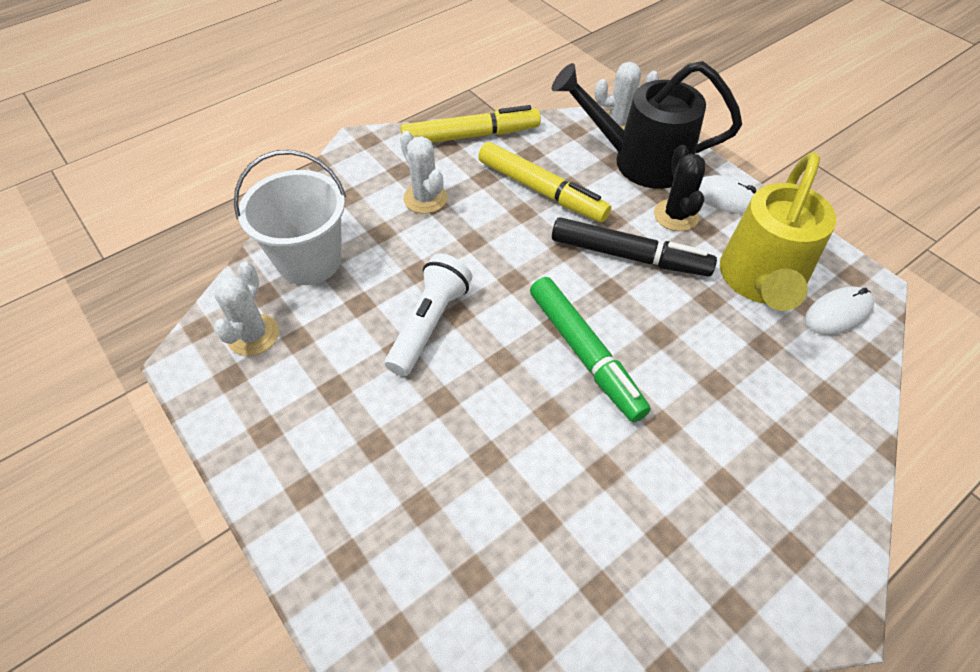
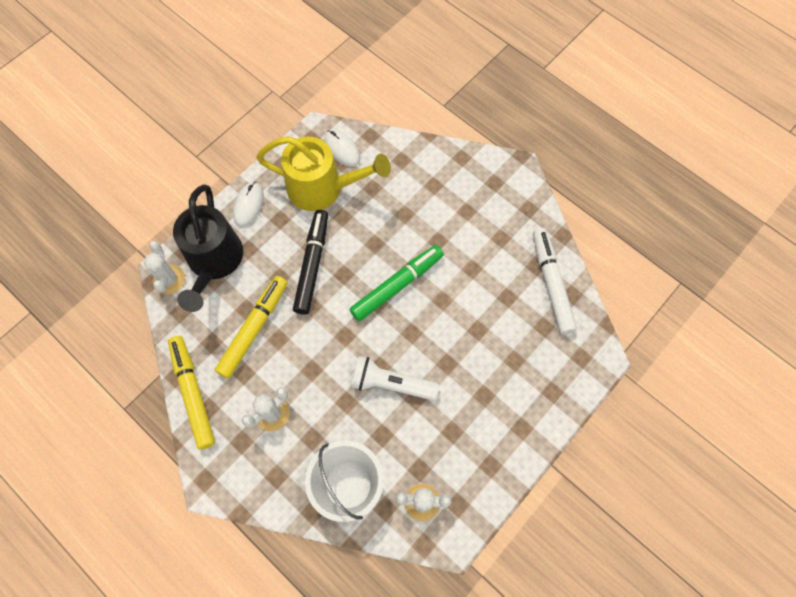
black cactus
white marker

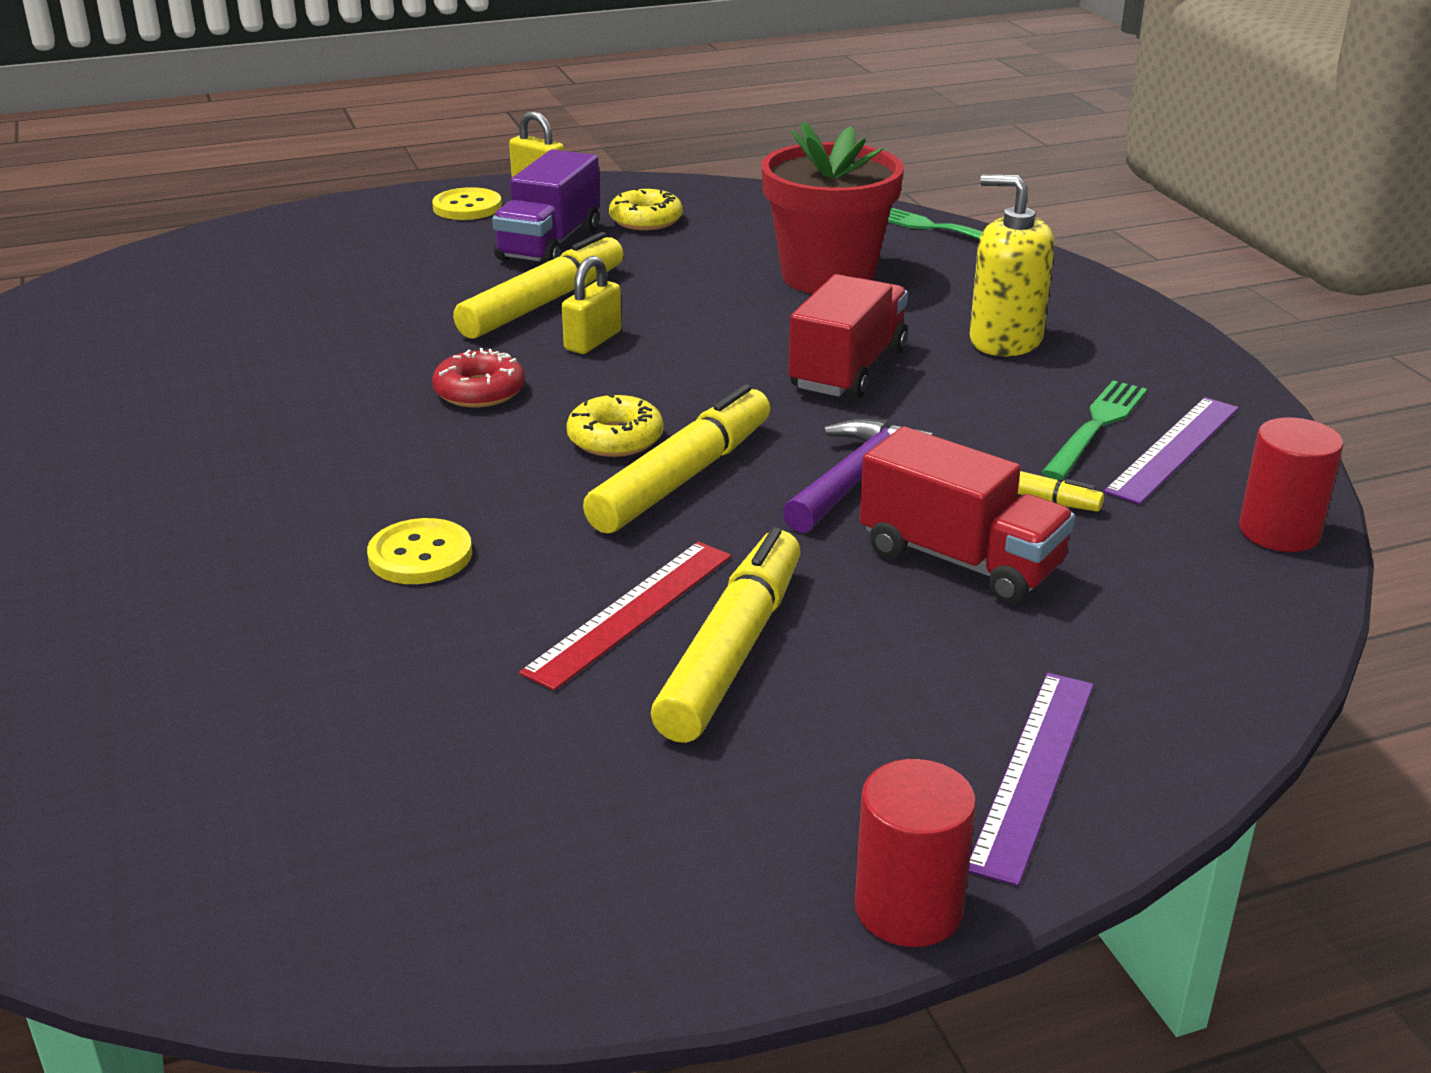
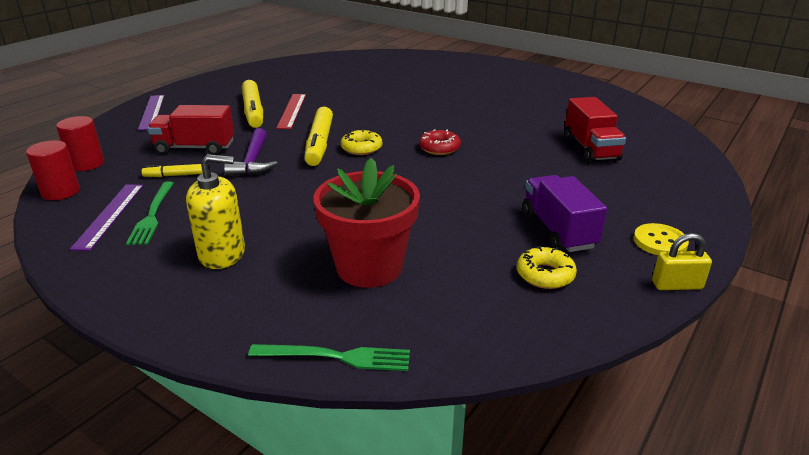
yellow button (no. 1 from left in the first image)
yellow marker (no. 1 from left in the first image)
yellow padlock (no. 2 from left in the first image)
red truck (no. 2 from left)
red cylinder (no. 2 from left)

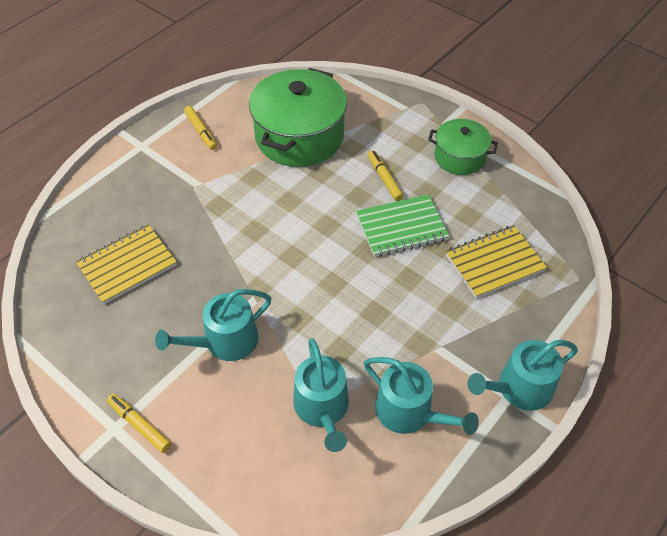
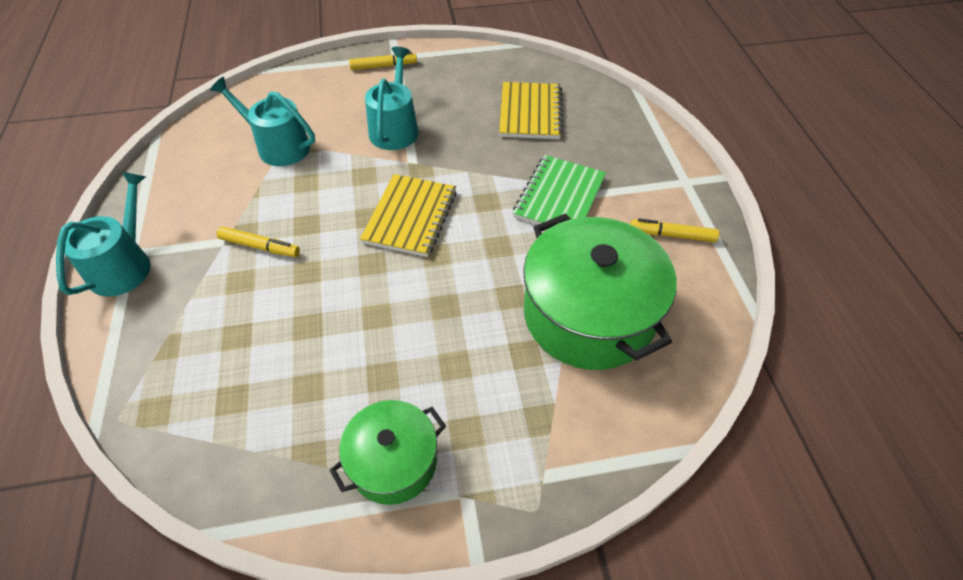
green notebook
turquoise watering can (no. 3 from left in the first image)
yellow marker (no. 1 from left)
yellow notebook (no. 1 from left)

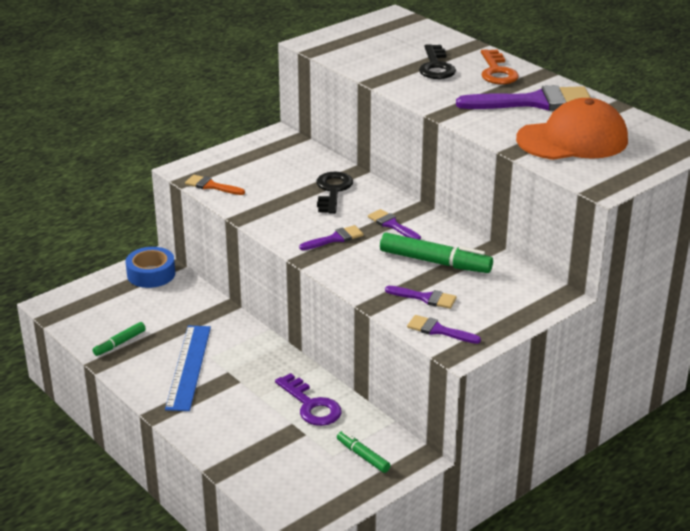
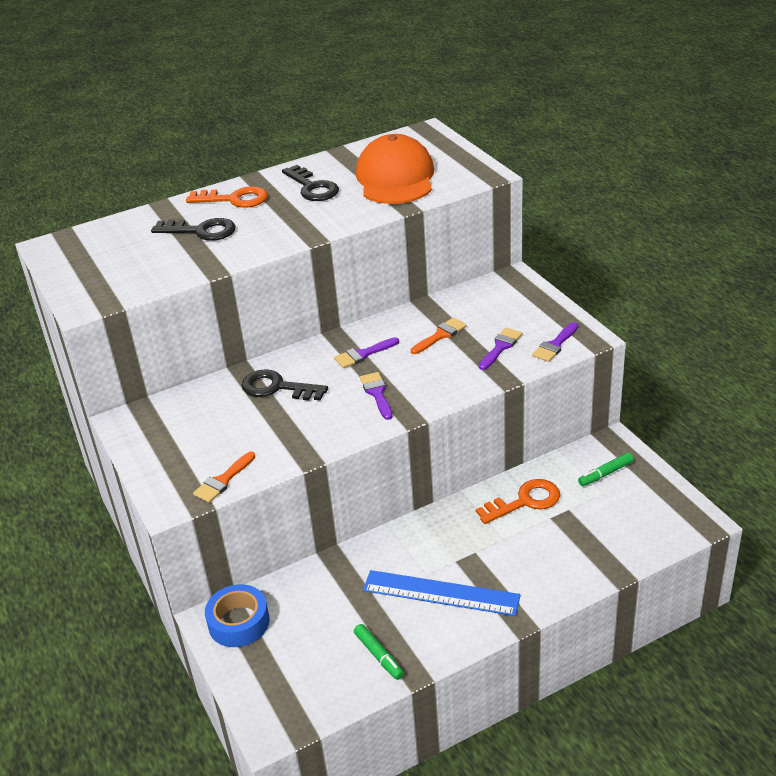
orange key (no. 2 from left)
orange brush (no. 2 from left)
black key (no. 3 from left)

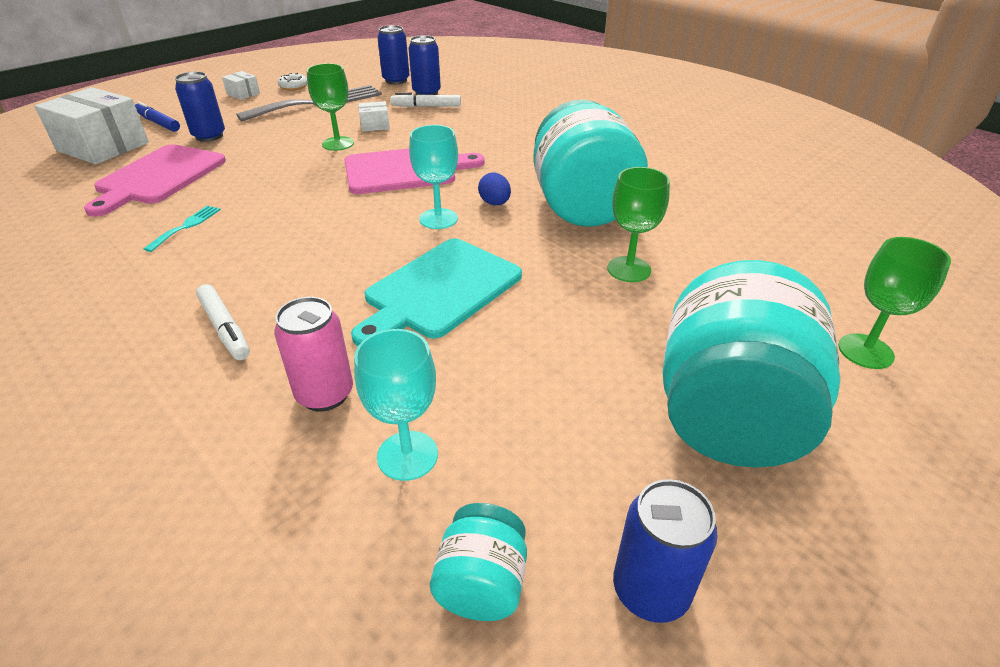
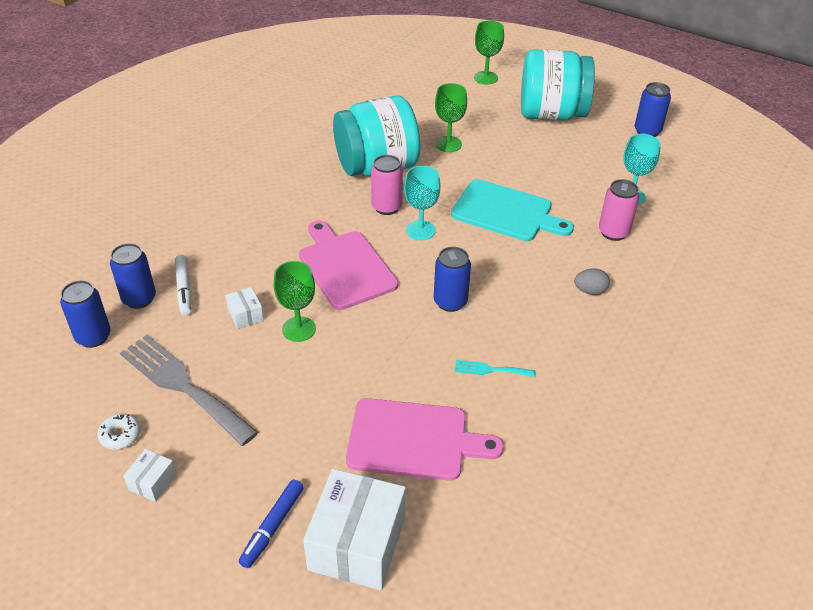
blue can (no. 3 from left)
grey egg
turquoise jar (no. 1 from left in the first image)
pink can (no. 1 from left)

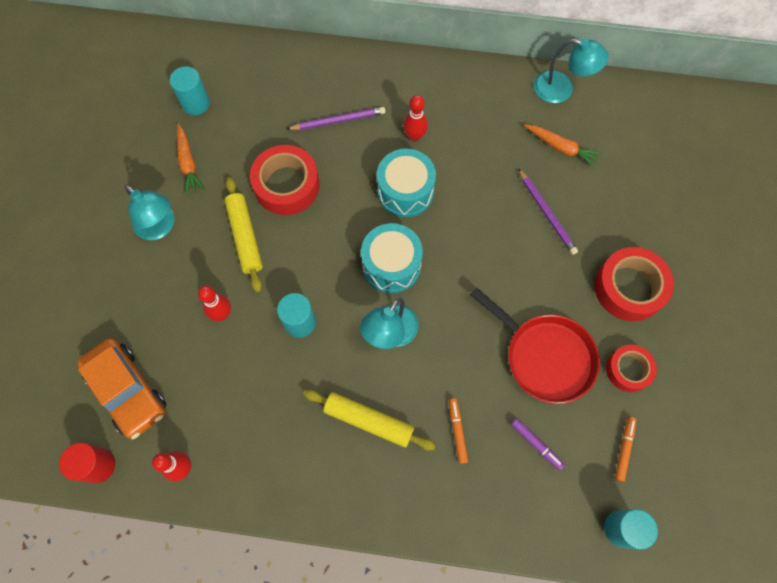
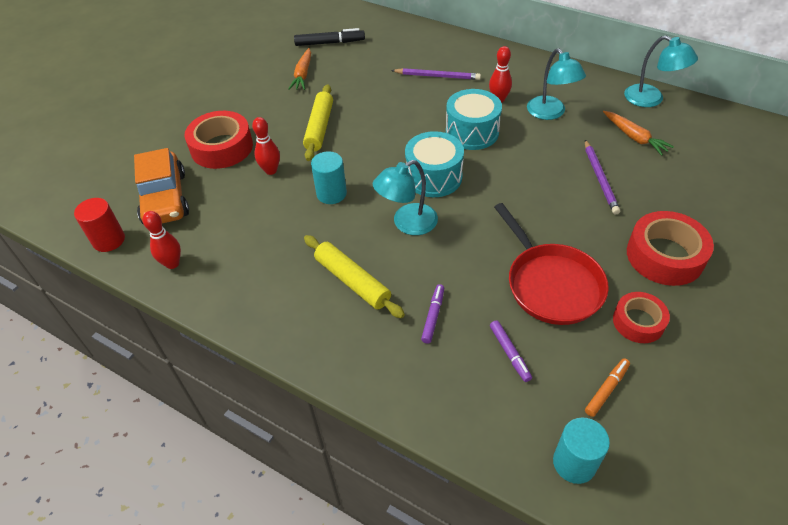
turquoise lamp (no. 2 from left)
black marker
red tape (no. 1 from left)
purple marker (no. 1 from left)

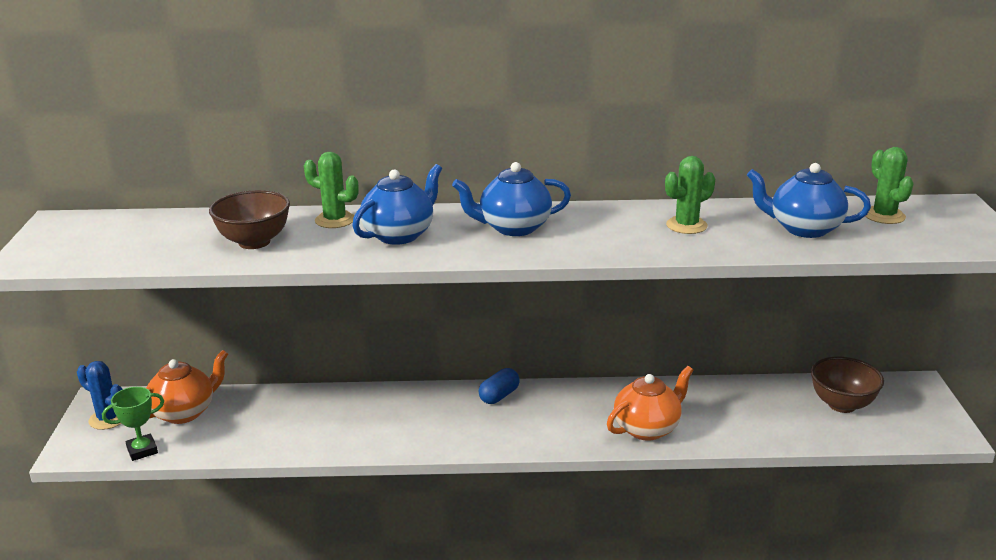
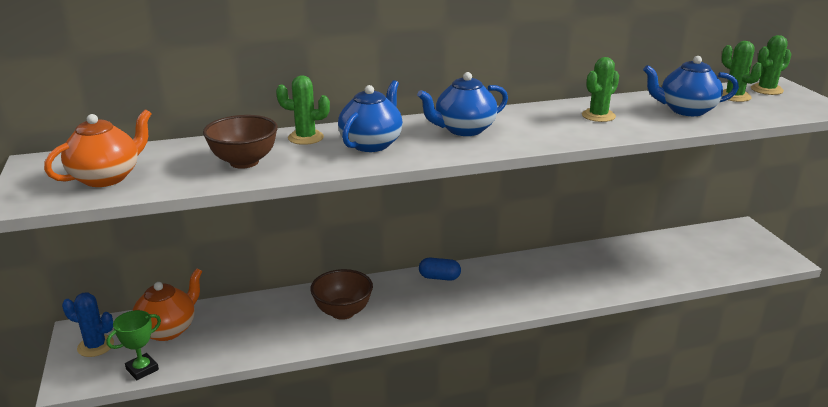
blue capsule
orange teapot (no. 1 from left)
brown bowl (no. 2 from left)
green cactus (no. 4 from left)

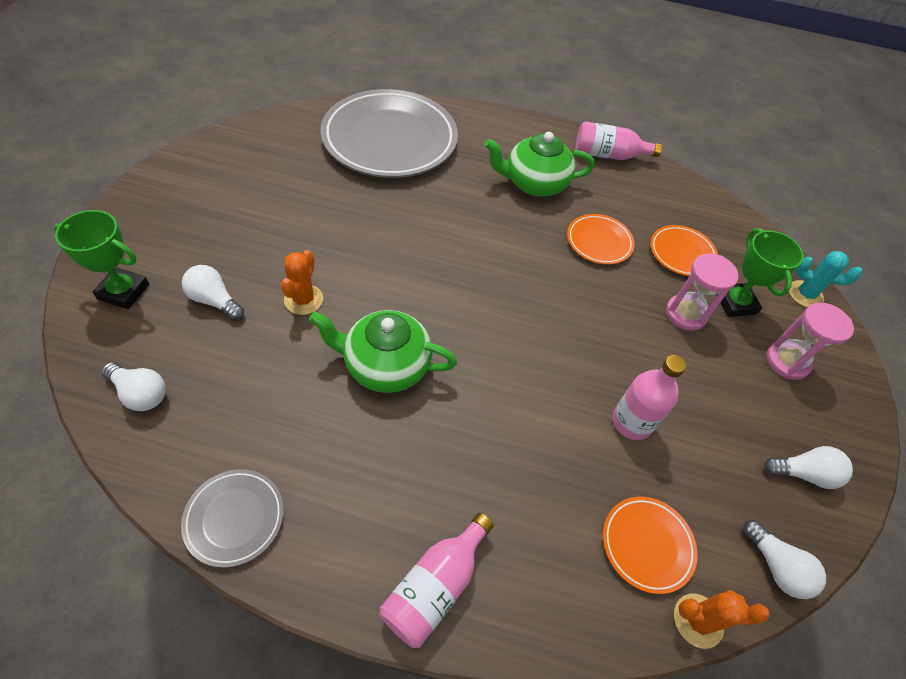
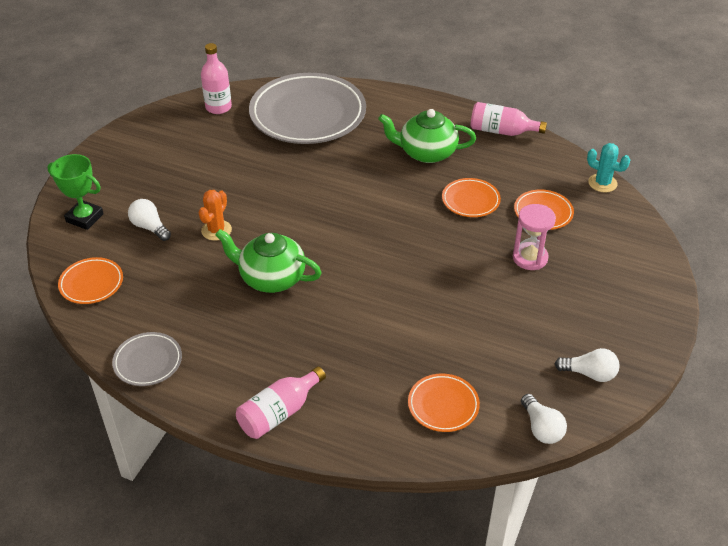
orange plate (no. 1 from left)
pink bottle (no. 1 from left)
orange cactus (no. 2 from left in the first image)
green trophy (no. 2 from left in the first image)
pink hourglass (no. 2 from left in the first image)
turquoise cactus

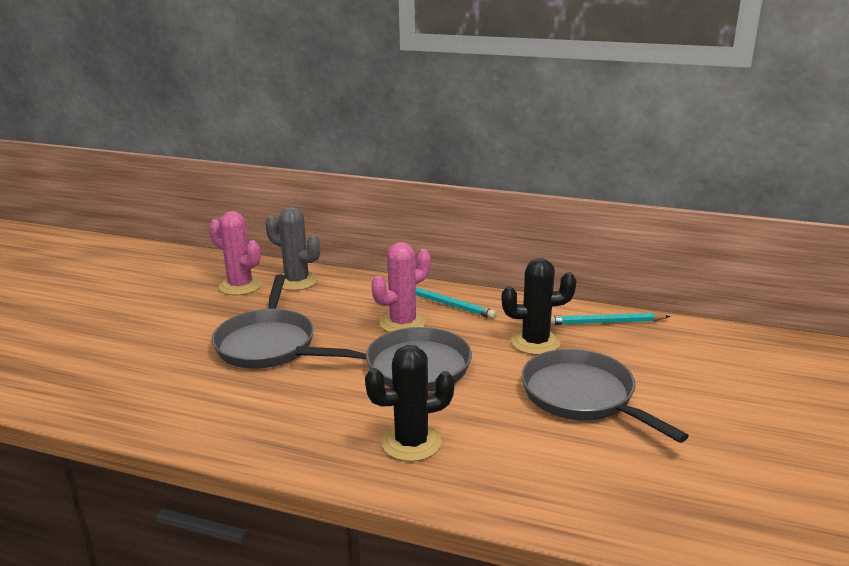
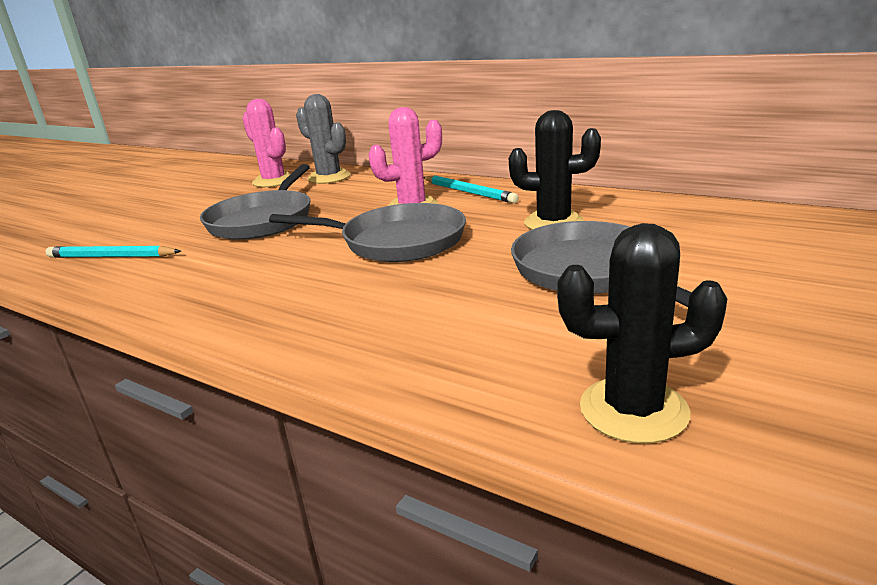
black cactus (no. 2 from left)
turquoise pencil (no. 1 from left)

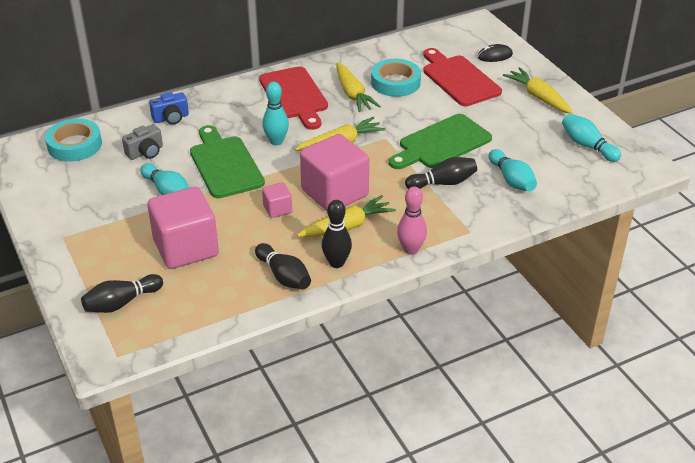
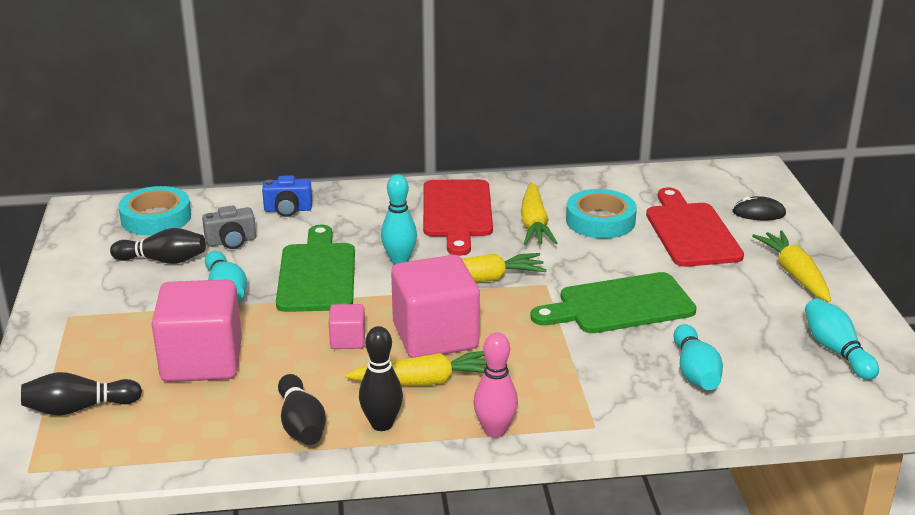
black bowling pin (no. 2 from left)

